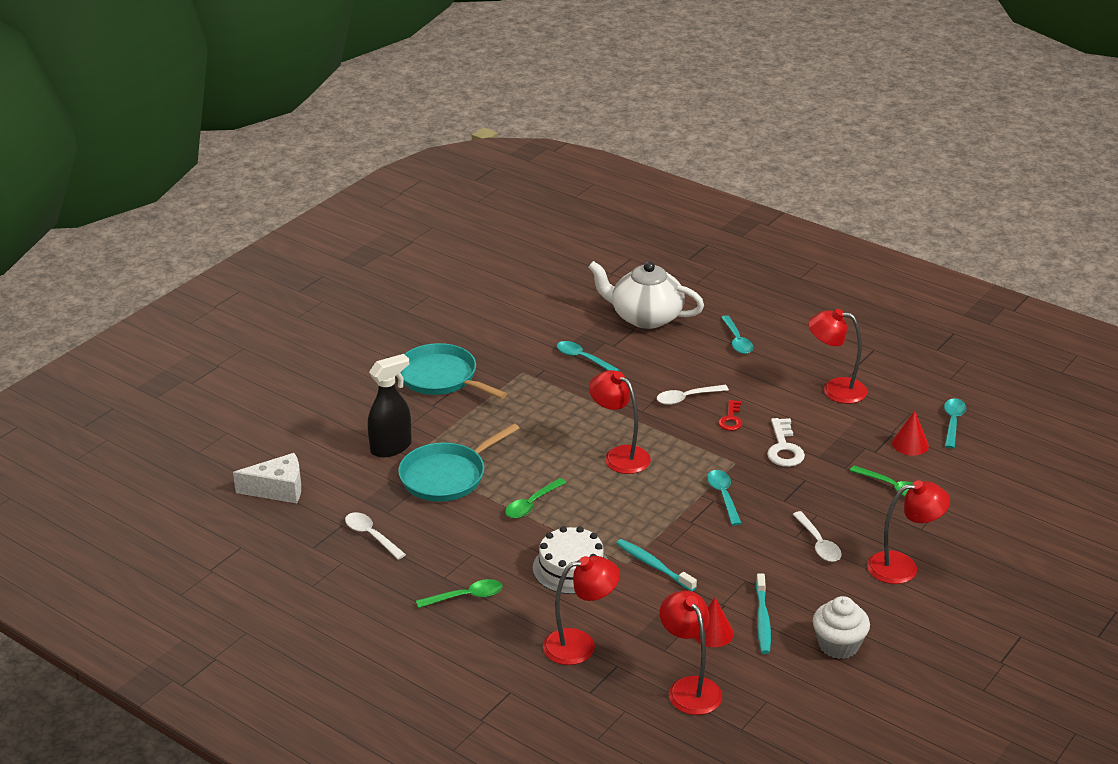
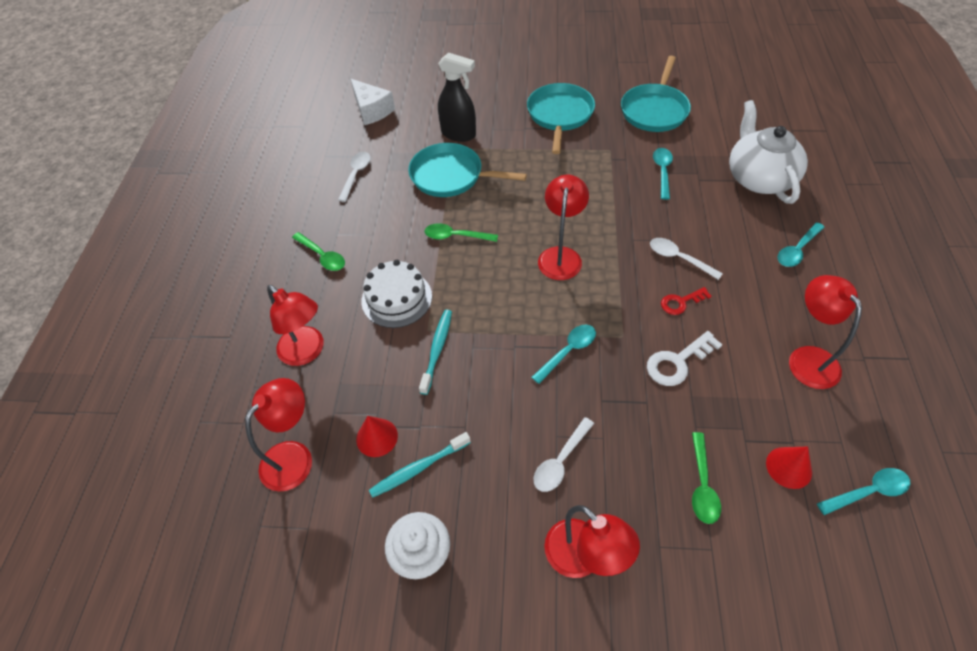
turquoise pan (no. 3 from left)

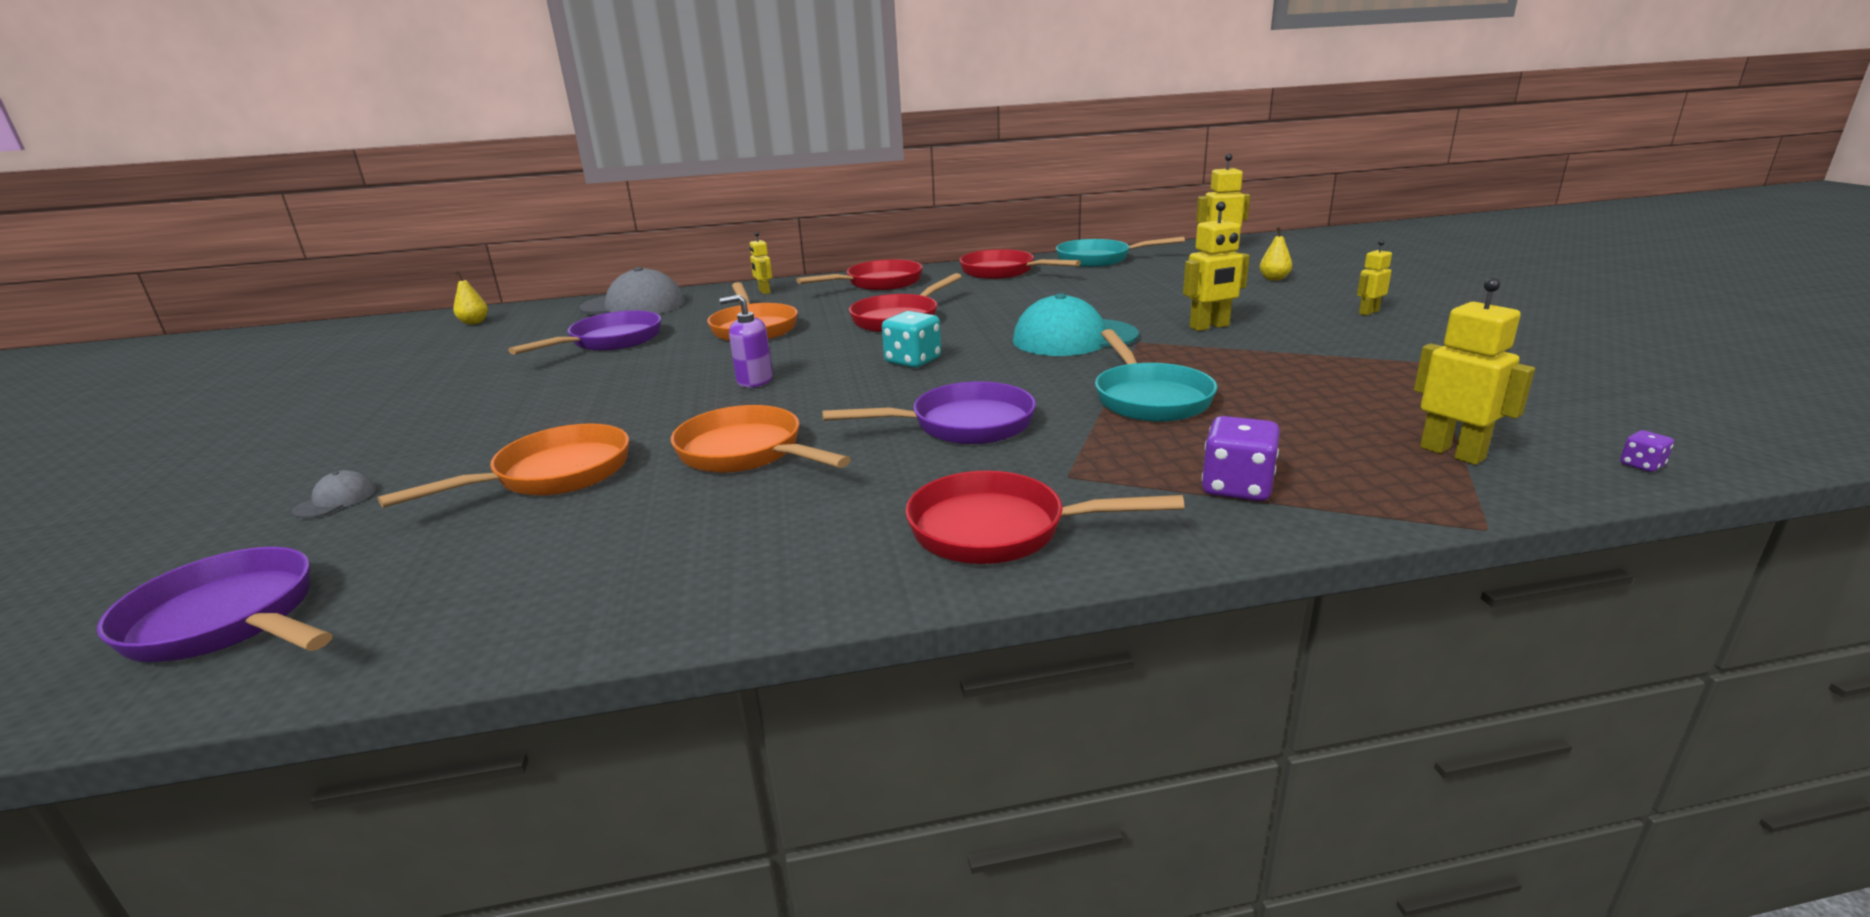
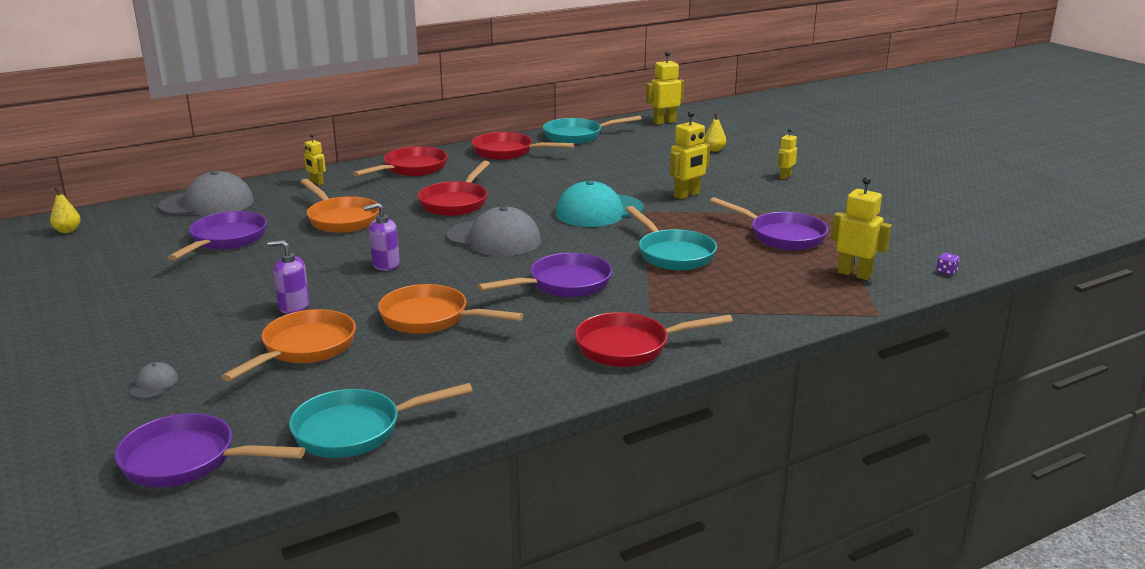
grey cap (no. 3 from left)
purple dice (no. 1 from left in the first image)
purple soap dispenser (no. 1 from left)
turquoise pan (no. 1 from left)
purple pan (no. 4 from left)

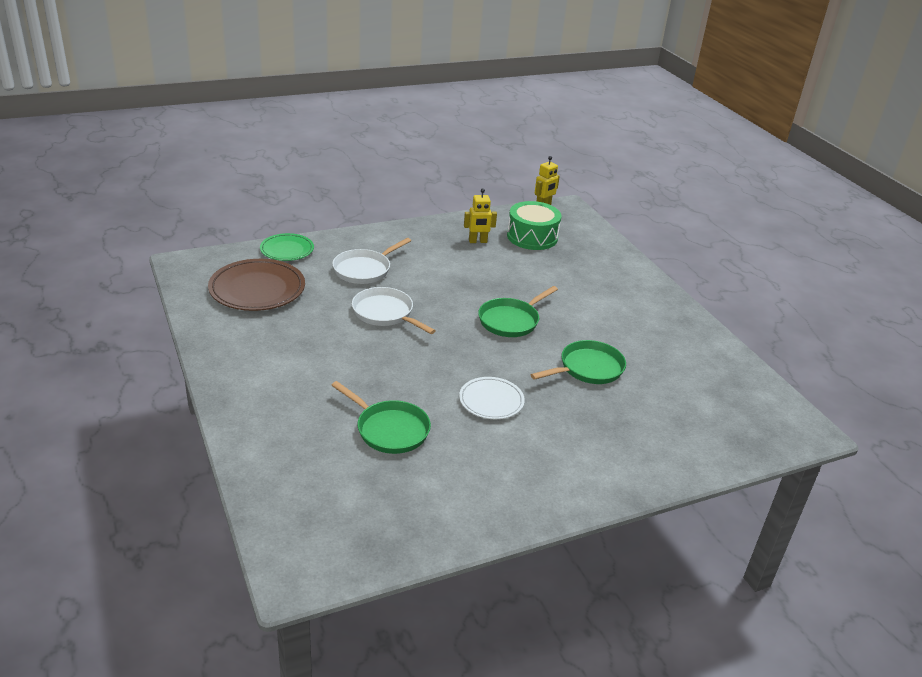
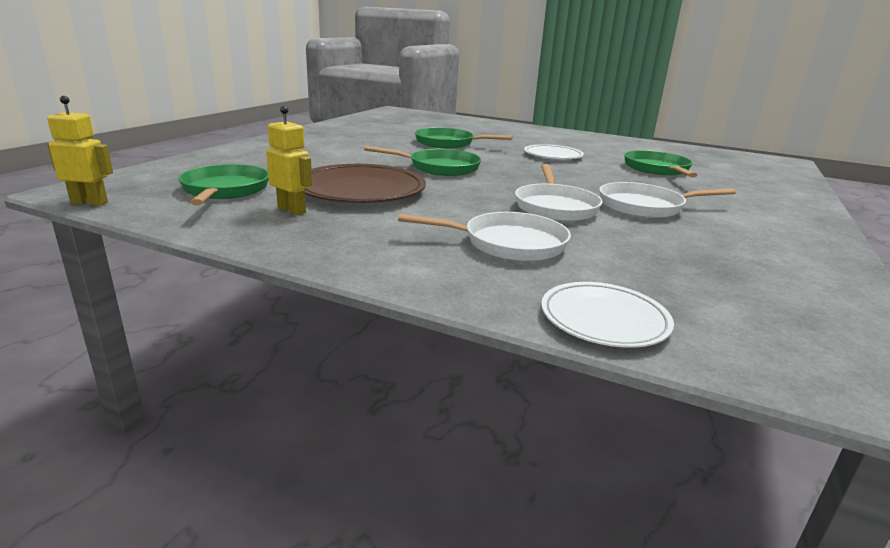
brown plate
white plate (no. 2 from left)
green pan (no. 1 from left)
white pan (no. 3 from left)

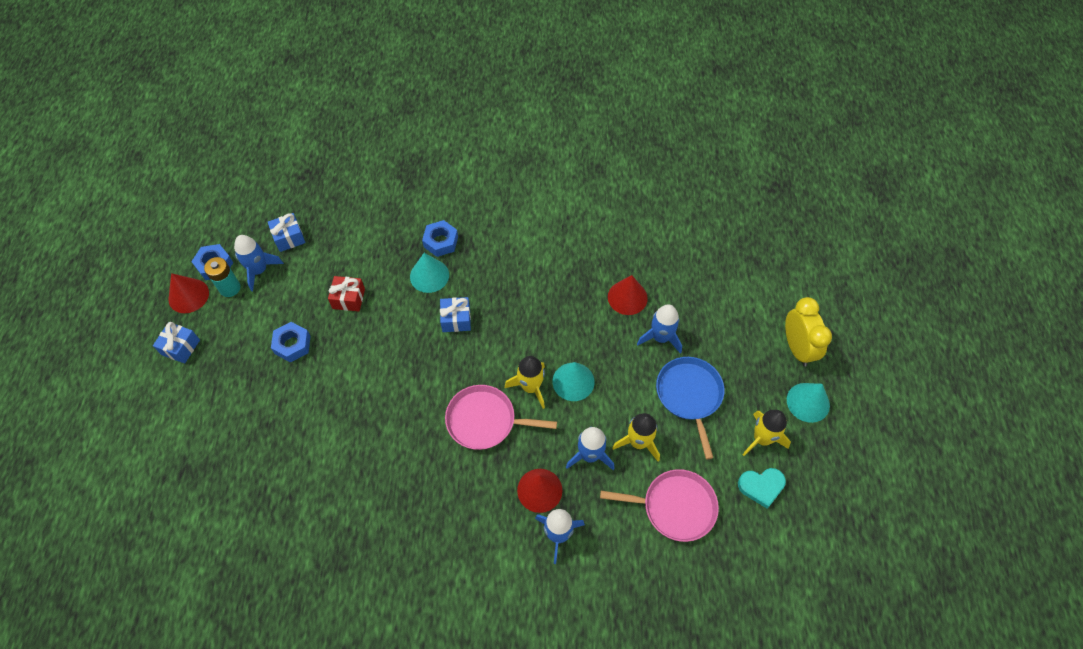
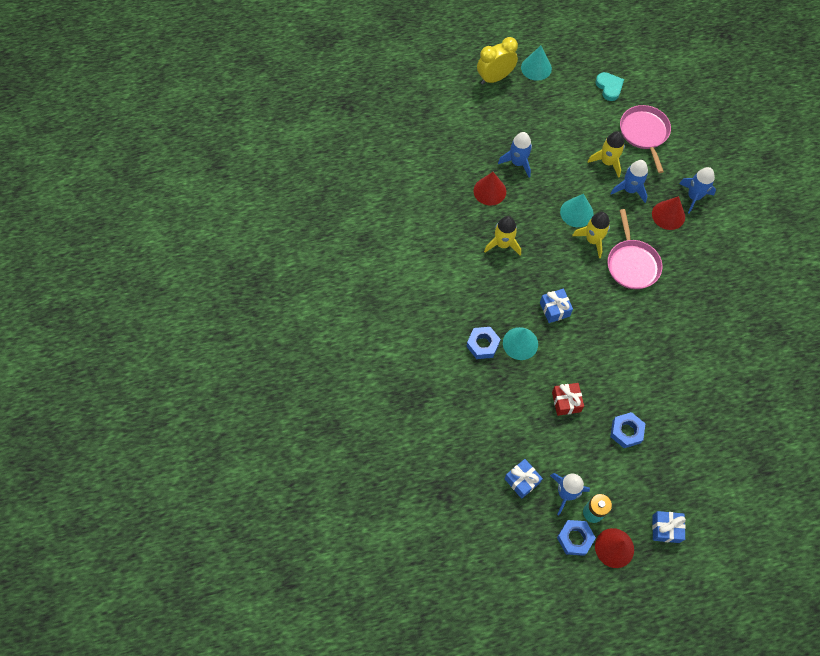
blue pan
yellow rocket (no. 1 from left)

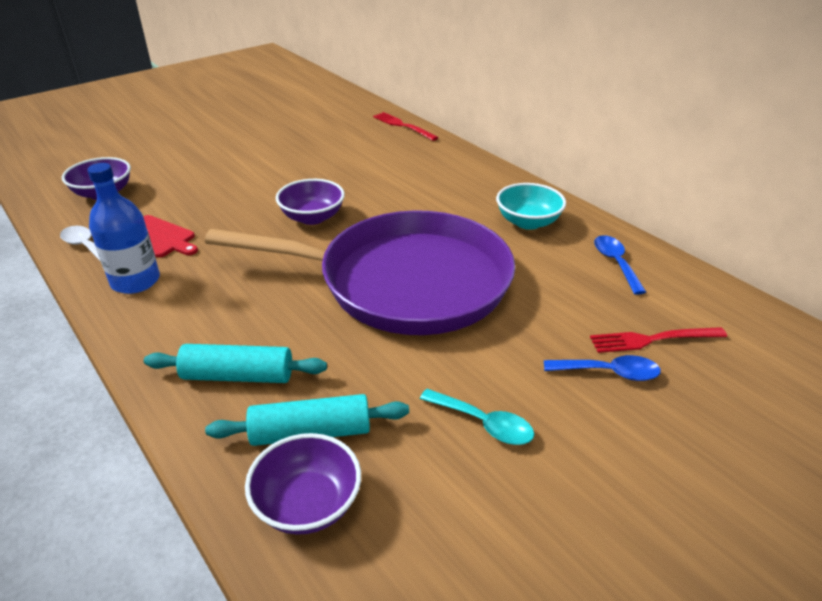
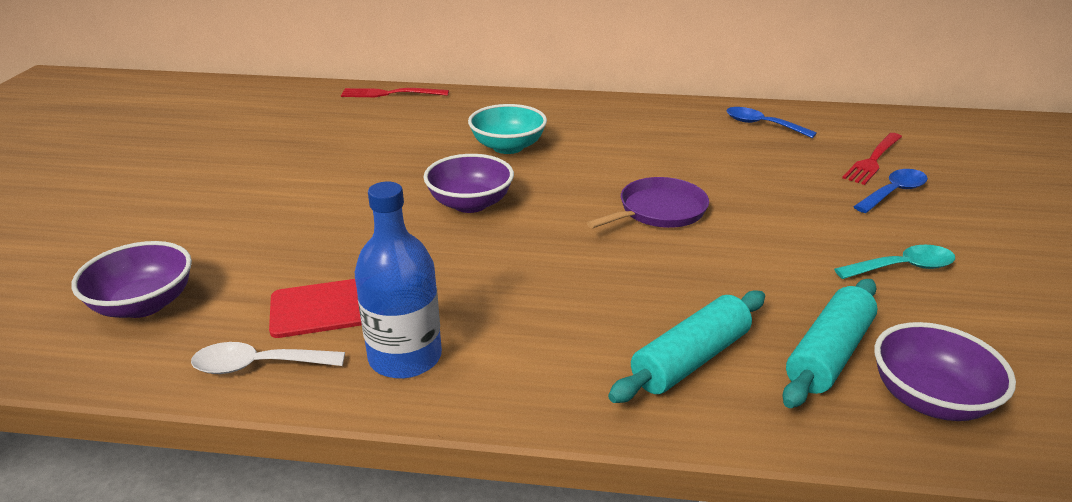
purple pan
turquoise bowl

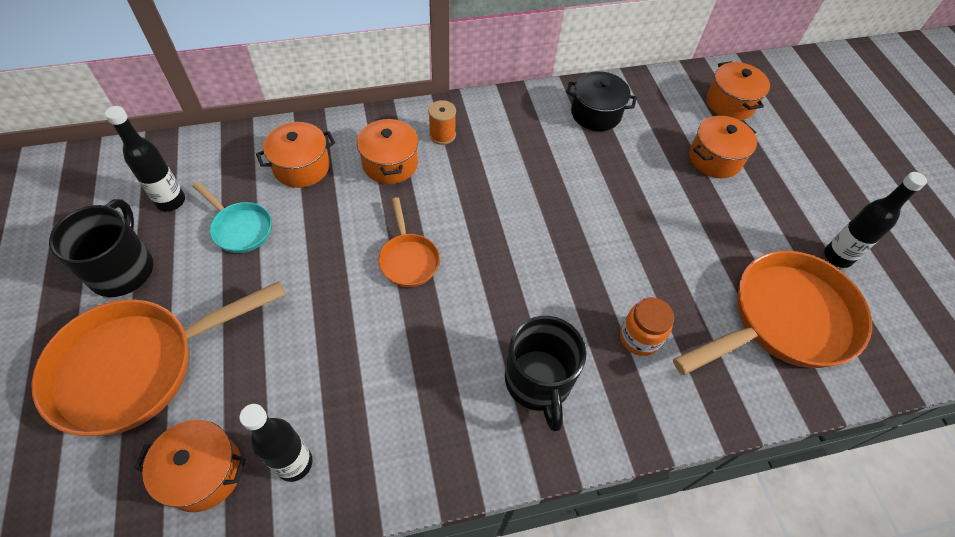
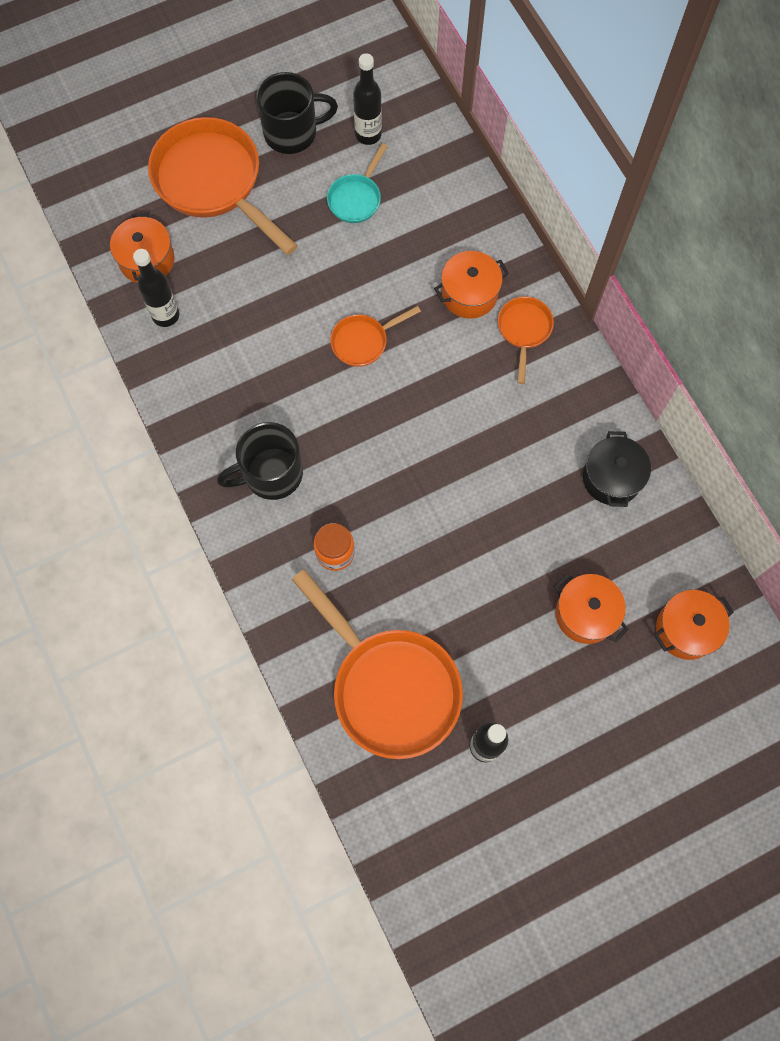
orange pot (no. 2 from left in the first image)
orange pan (no. 4 from left)

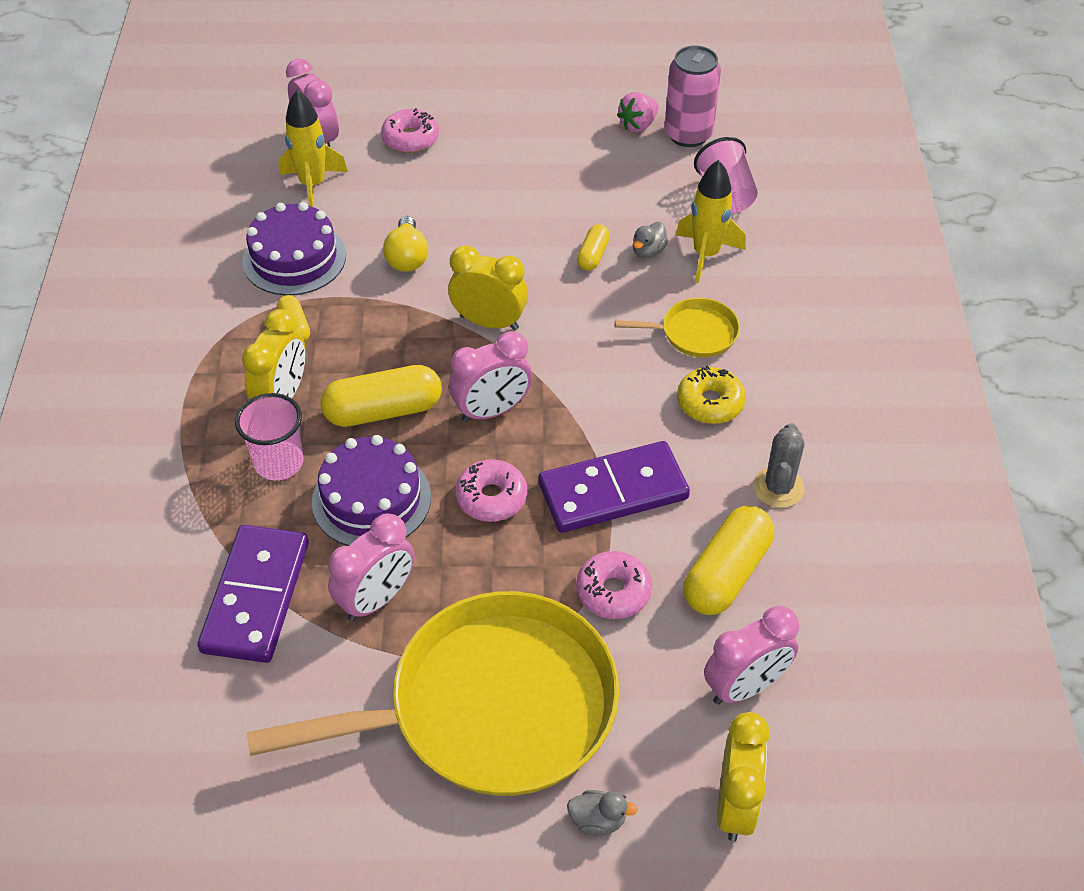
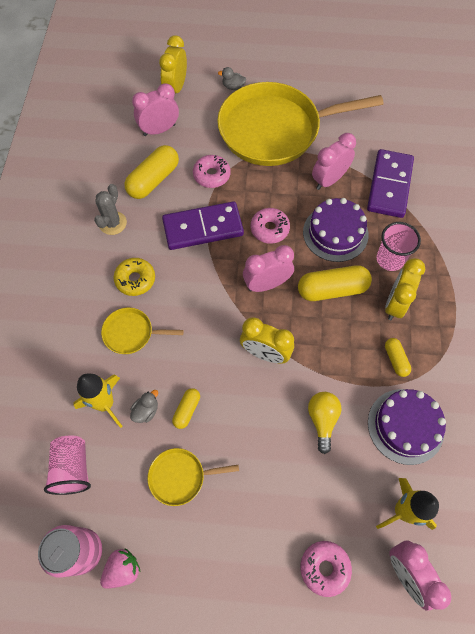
yellow pan (no. 2 from left)

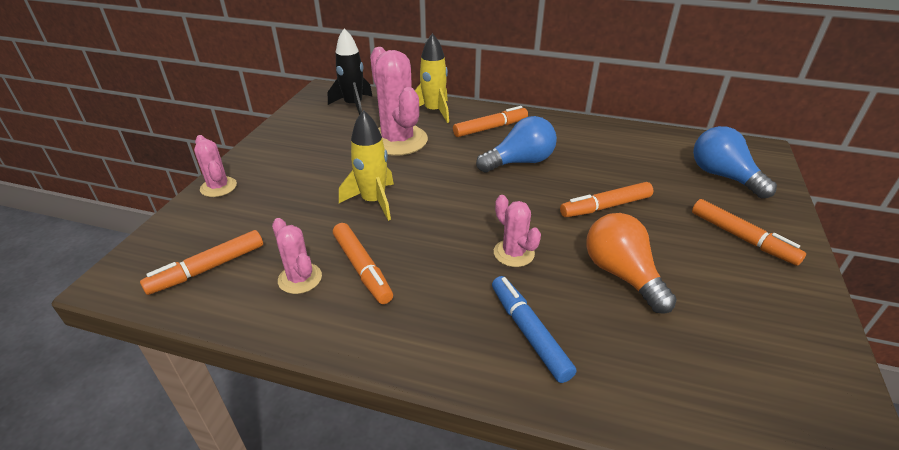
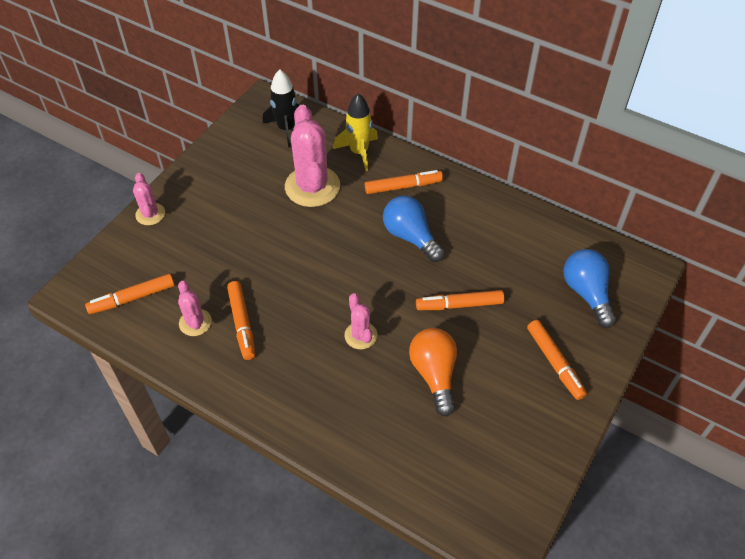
yellow rocket (no. 1 from left in the first image)
blue light bulb (no. 1 from left)
blue marker

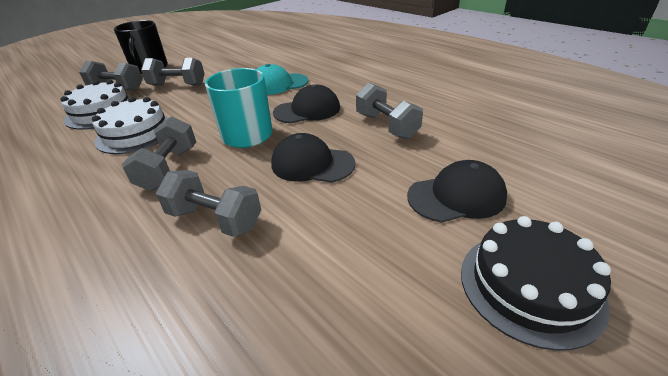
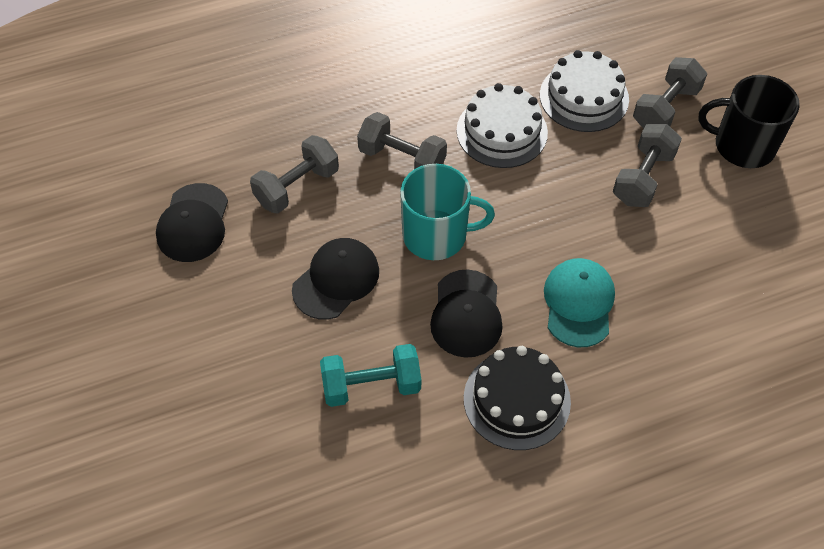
turquoise dumbbell
black cap (no. 1 from left)
black cake

